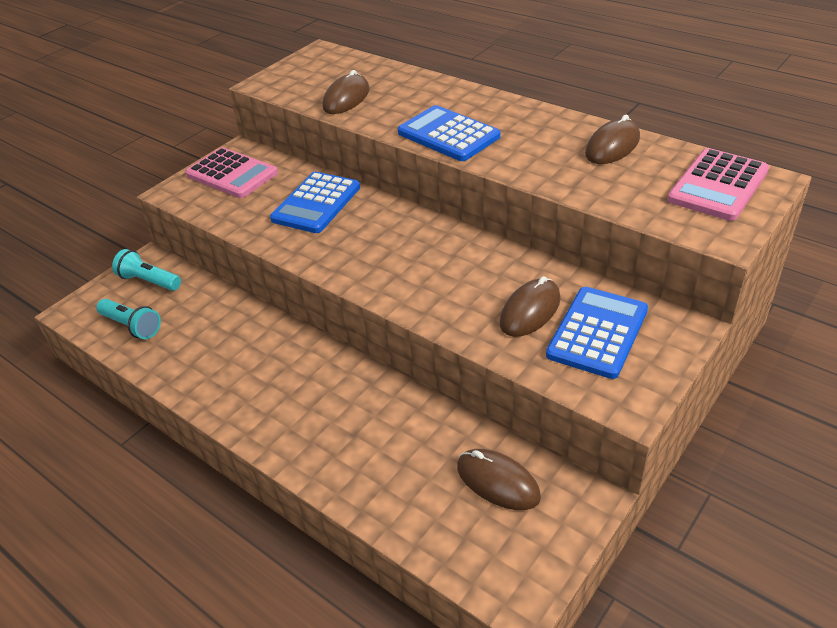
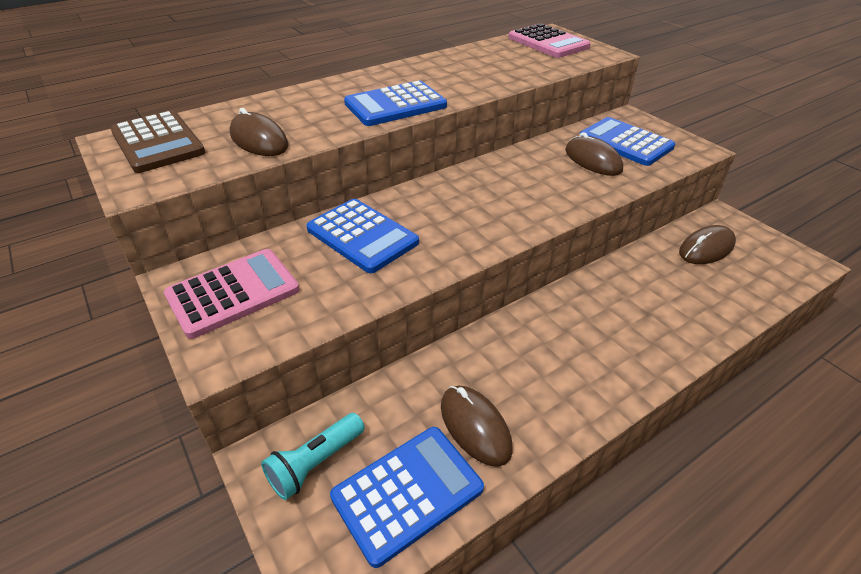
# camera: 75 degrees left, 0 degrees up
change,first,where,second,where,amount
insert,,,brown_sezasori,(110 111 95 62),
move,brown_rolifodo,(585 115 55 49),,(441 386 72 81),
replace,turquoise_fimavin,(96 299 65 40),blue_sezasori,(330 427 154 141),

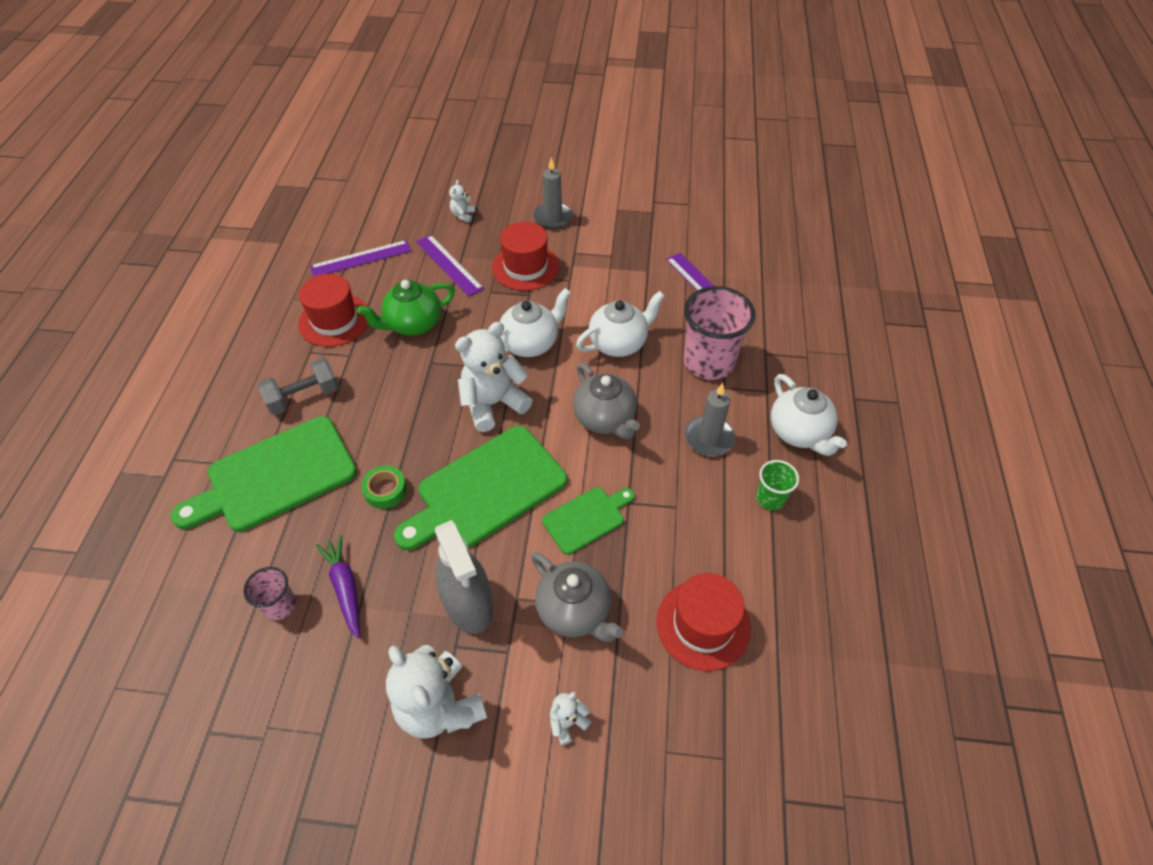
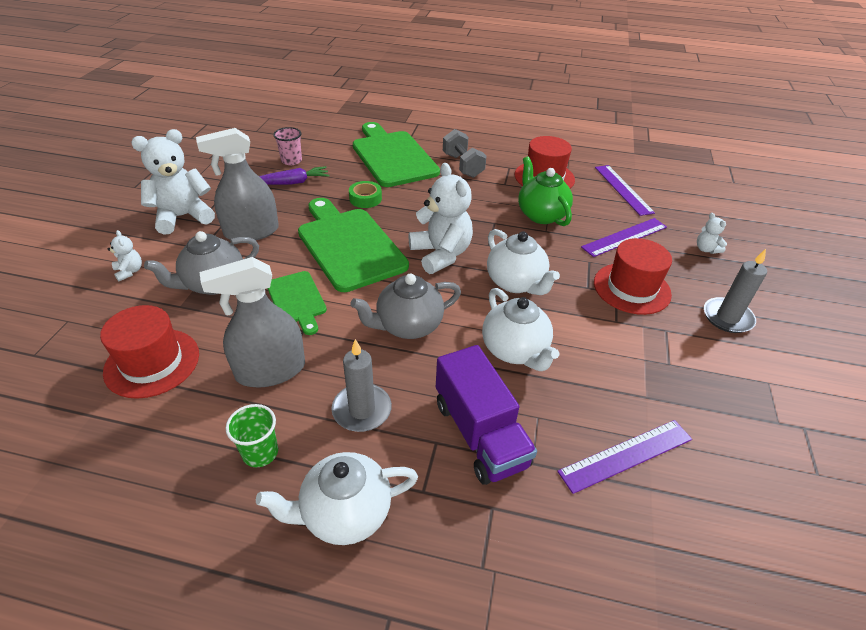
# camera: 95 degrees right, 10 degrees down
change,first,where,second,where,amount
insert,,,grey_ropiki,(199 257 106 130),
replace,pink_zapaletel,(684 286 71 94),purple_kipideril,(436 345 101 140),
rotate,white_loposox,(449 180 26 43),,(697 213 30 41),135 degrees counterclockwise

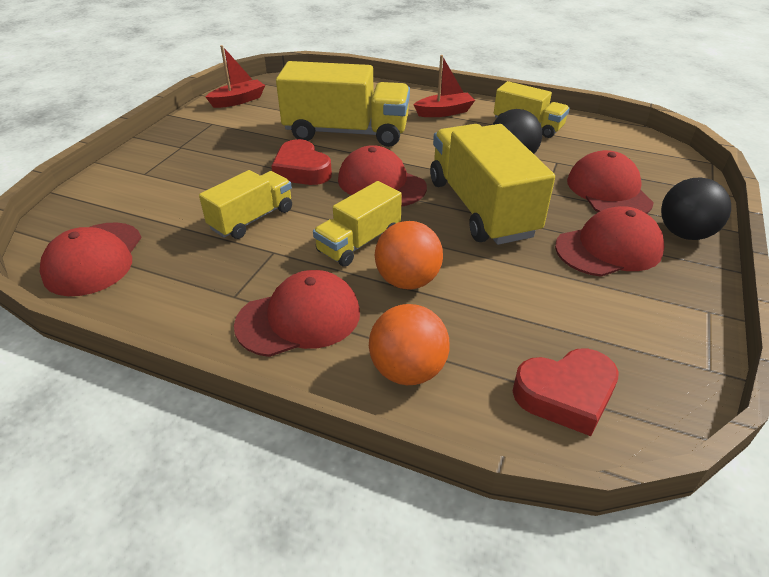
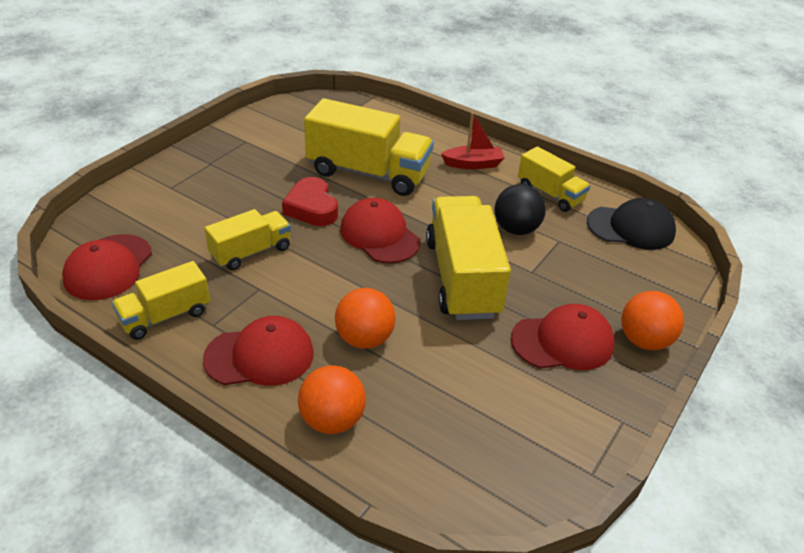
# camera: 10 degrees right, 0 degrees up
change,first,where,second,where,amount
delete,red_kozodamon,(206 45 59 63),,,
delete,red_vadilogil,(513 348 106 88),,,
delete,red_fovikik,(567 150 87 64),,,
insert,,,black_fovikik,(587 198 89 52),
move,yellow_kipideril,(313 181 89 86),,(112 261 98 79),
recolor,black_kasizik,(661 178 70 62),orange_kasizik,(621 291 63 59),

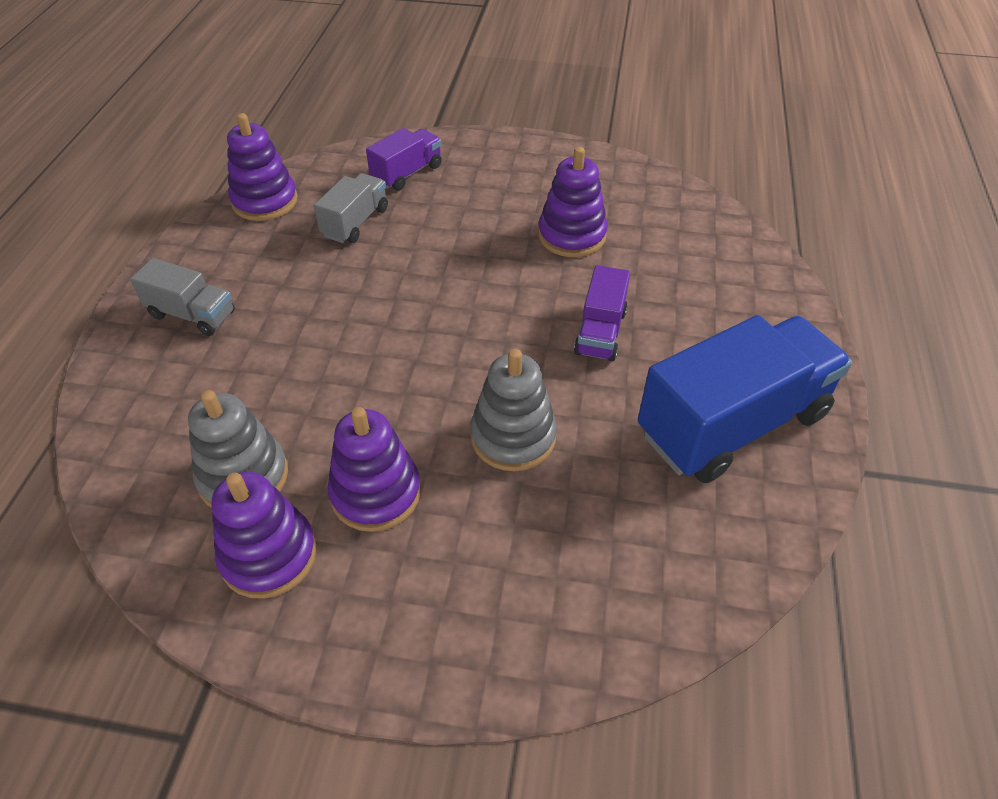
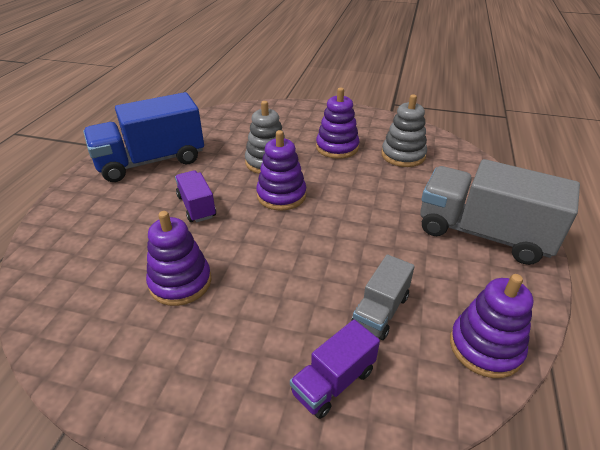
# camera: 175 degrees left, 10 degrees down
change,first,where,second,where,amount
move,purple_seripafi,(212 472 105 127),,(256 130 50 81),
rotate,purple_kipideril,(574 265 56 97),,(175 170 41 53),45 degrees counterclockwise
resize,grey_kipideril,(130 258 105 78),,(420 159 160 106),x1.97

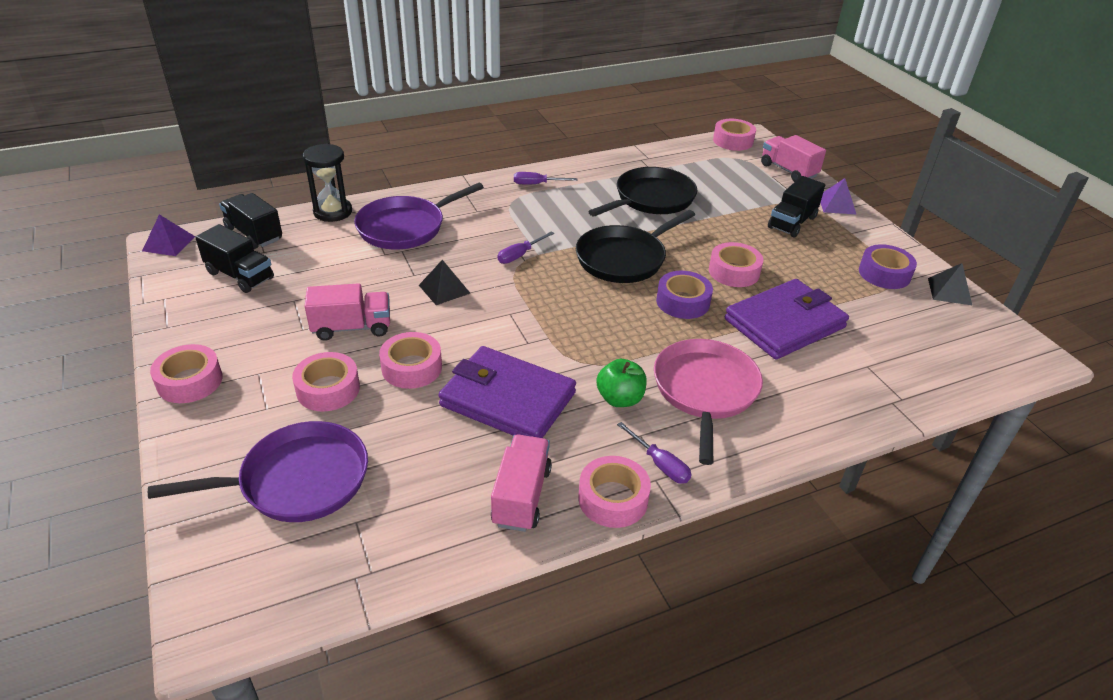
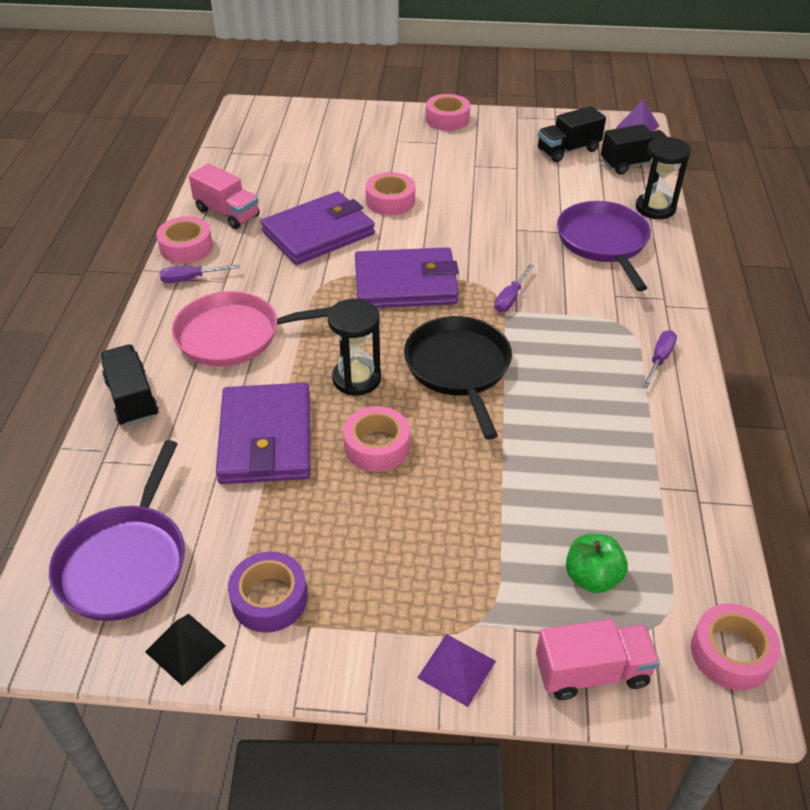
# camera: 120 degrees right, 5 degrees up
change,first,where,second,where,amount
delete,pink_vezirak,(292 352 68 60),,,
delete,pink_kipideril,(305 283 85 58),,,
delete,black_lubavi,(419 260 51 45),,,
delete,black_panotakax,(588 167 109 49),,,
insert,,,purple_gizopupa,(355 247 104 61),
move,purple_panotakax,(148 421 220 101),,(49 440 136 181),
move,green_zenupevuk,(597 359 50 48),,(566 534 62 59),
move,black_kipideril,(768 176 57 62),,(100 344 59 82),
replace,purple_vezirak,(656 271 57 48),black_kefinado,(328 299 53 96),
rotate,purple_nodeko,(498 231 56 33),,(494 264 40 49),135 degrees counterclockwise
rotate,pink_panotakax,(654 339 109 126),,(172 291 160 75),135 degrees clockwise

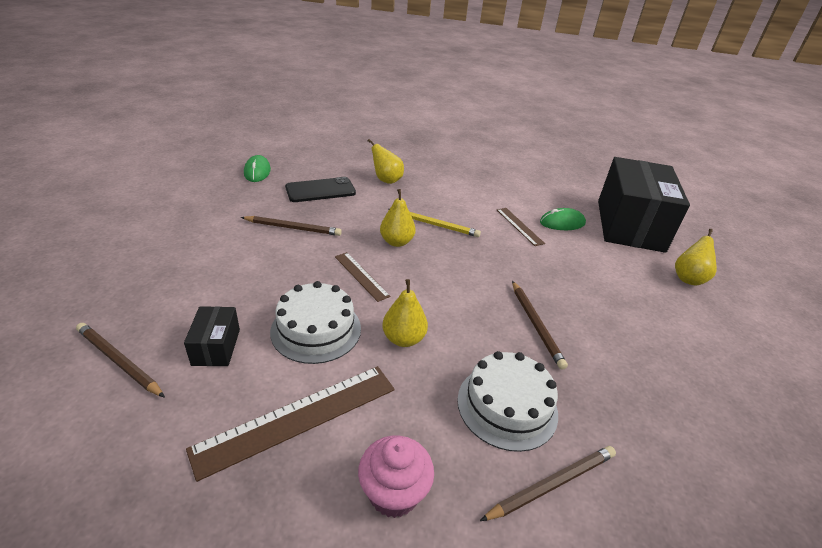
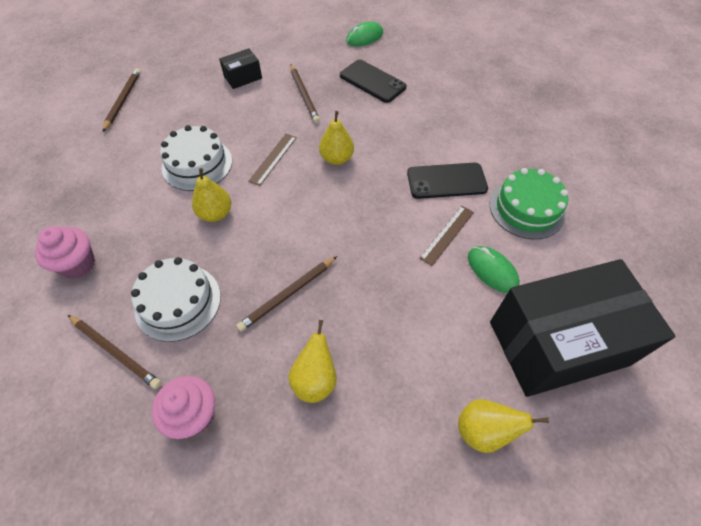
# camera: 65 degrees right, 20 degrees up
change,first,where,second,where,amount
delete,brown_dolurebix,(186 366 209 116),,,
delete,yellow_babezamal,(388 209 93 28),,,
insert,,,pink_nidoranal,(152 376 63 63),
insert,,,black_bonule,(407 163 81 36),
insert,,,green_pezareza,(490 168 78 71),
move,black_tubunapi,(184 306 56 60),,(219 48 43 41),
move,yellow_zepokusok,(368 139 36 45),,(288 320 49 83),

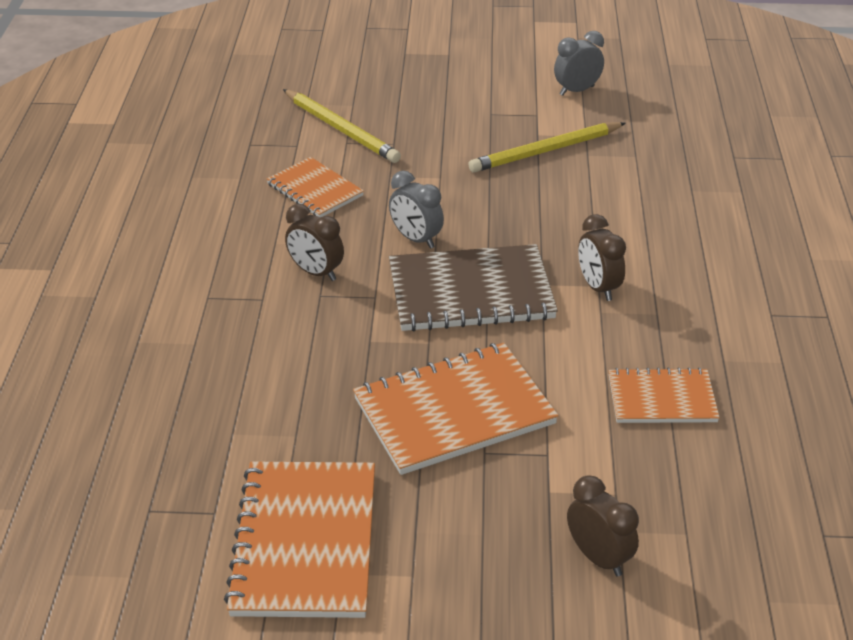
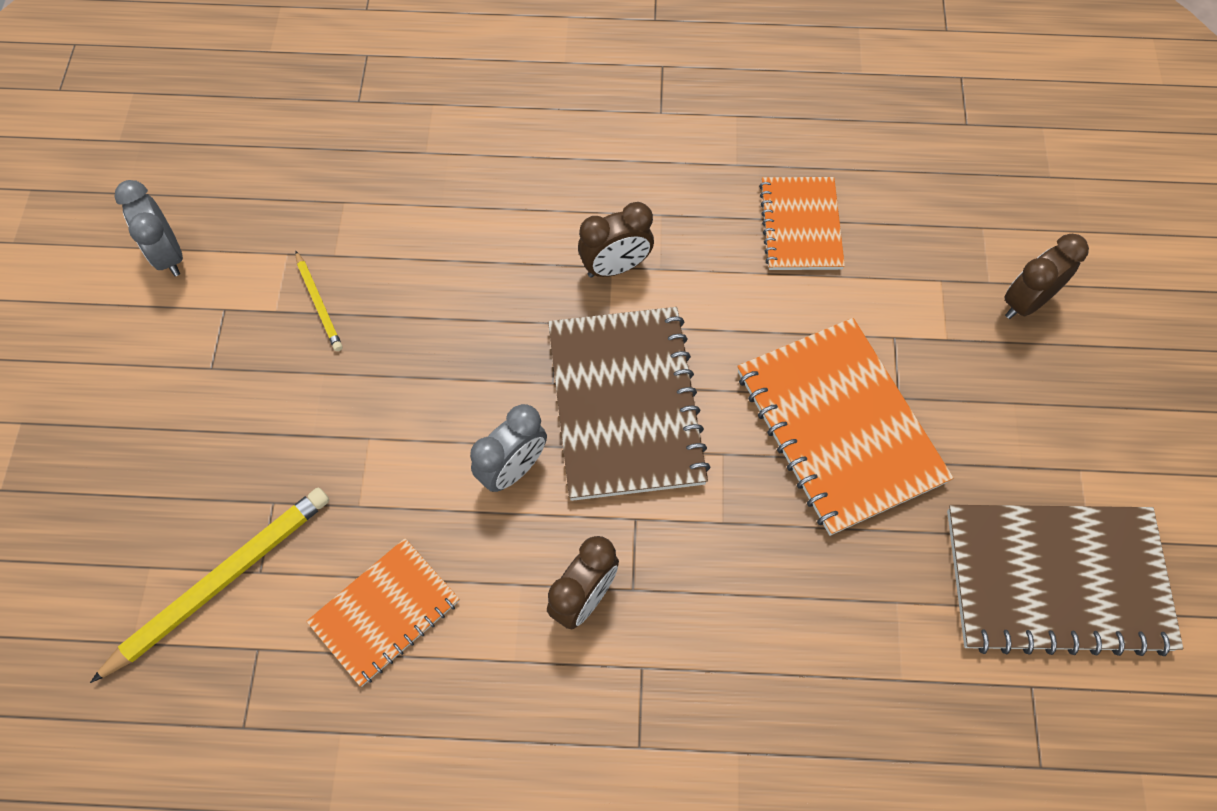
# camera: 90 degrees left, 25 degrees up
change,first,where,second,where,amount
recolor,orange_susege,(224 462 151 156),brown_susege,(947 505 236 151),
resize,yellow_babezamal,(468 122 158 51),,(295 250 48 101),x0.51

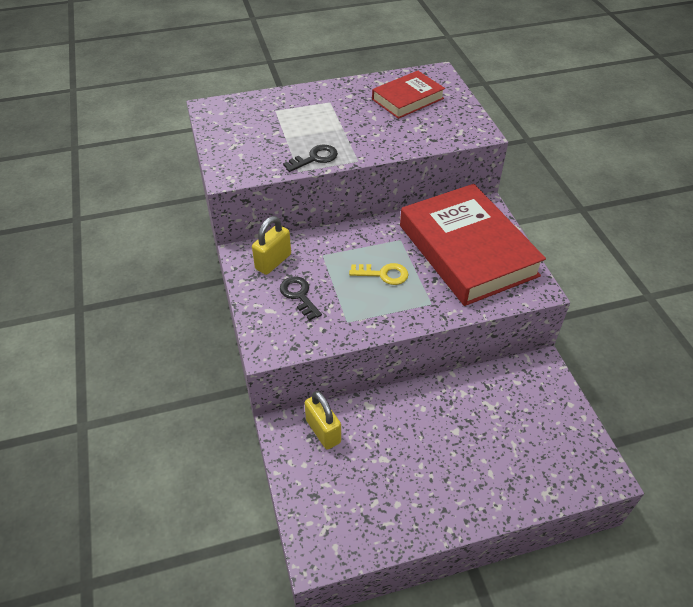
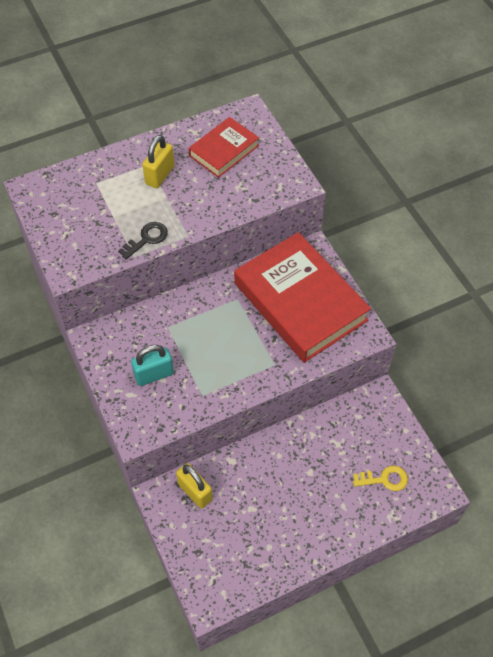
# camera: 10 degrees left, 10 degrees up
change,first,where,second,where,amount
move,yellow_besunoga,(252 216 39 59),,(142 135 33 53),
move,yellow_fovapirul,(349 263 60 22),,(353 465 55 26),
replace,black_fovapirul,(280 276 42 45),turquoise_besunoga,(131 345 43 41),

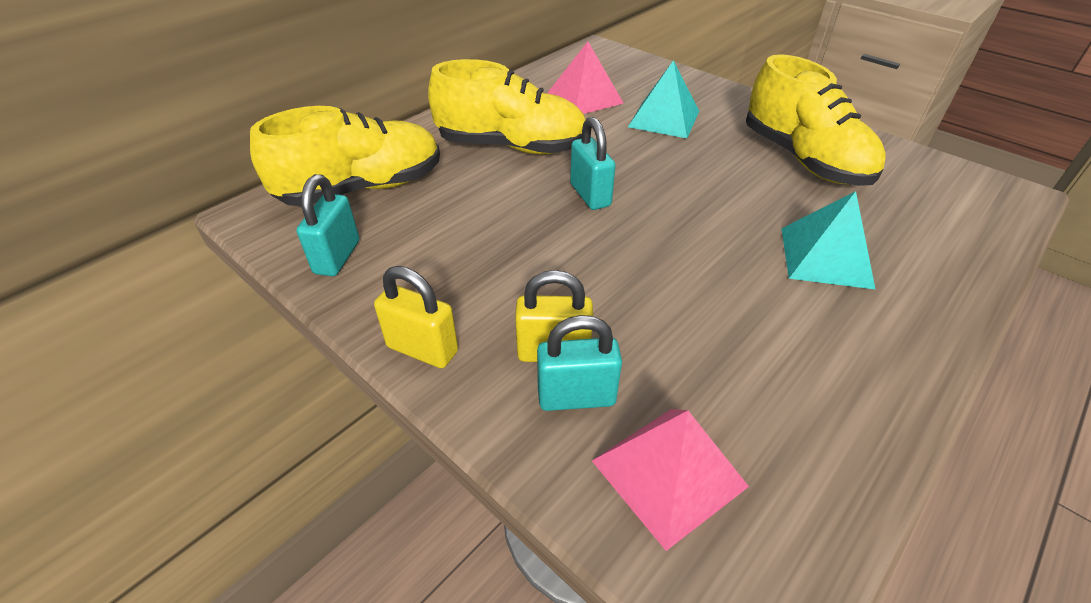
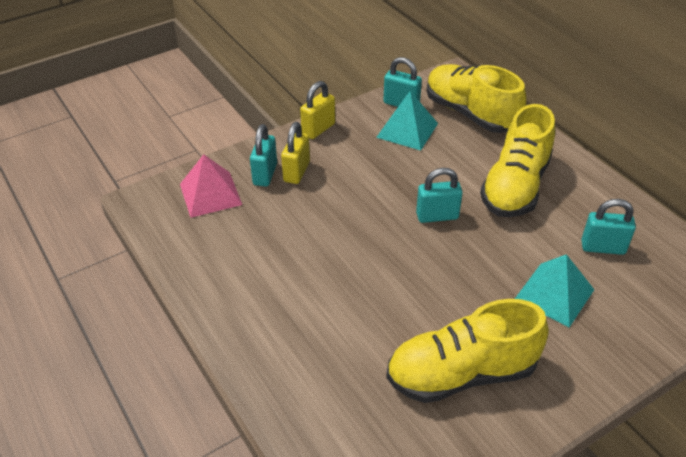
# camera: 105 degrees right, 0 degrees up
change,first,where,second,where,amount
move,turquoise_lubavi,(781 191 95 99),,(376 91 62 59),
replace,pink_lubavi,(548 42 76 72),turquoise_besunoga,(581 199 55 56),
rotate,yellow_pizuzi,(250 106 190 100),,(427 64 99 69),150 degrees clockwise

